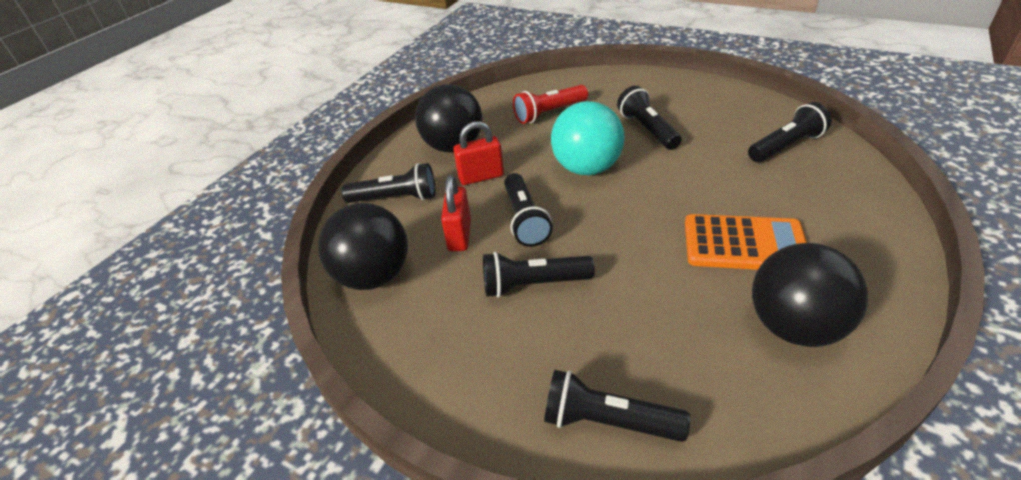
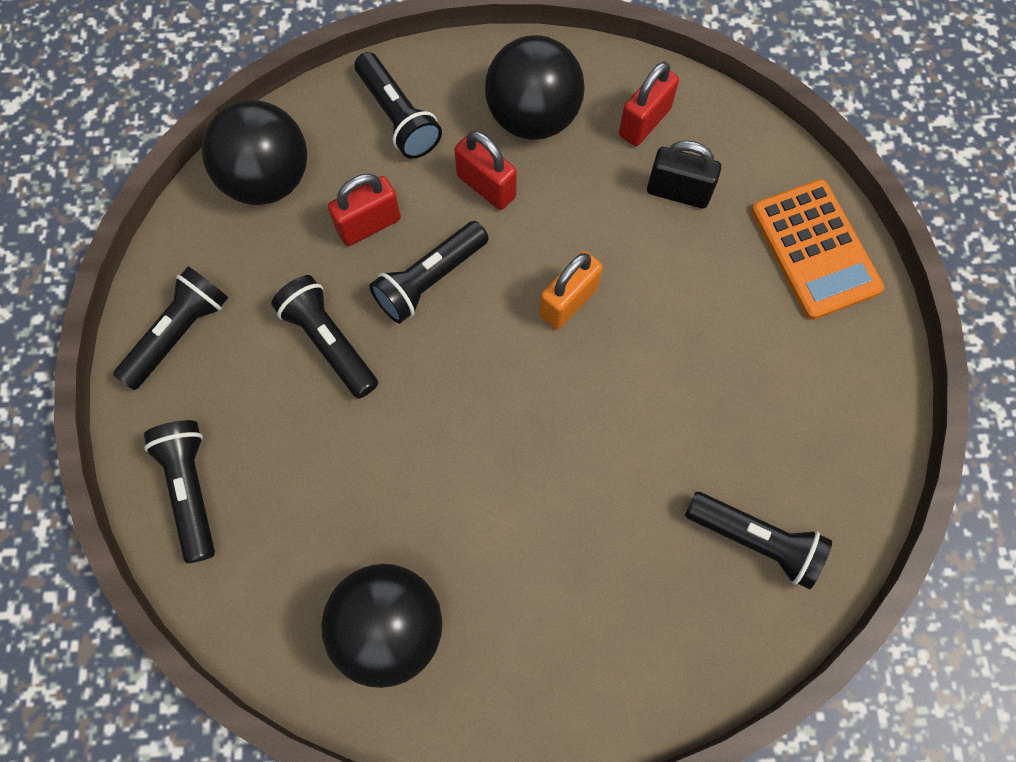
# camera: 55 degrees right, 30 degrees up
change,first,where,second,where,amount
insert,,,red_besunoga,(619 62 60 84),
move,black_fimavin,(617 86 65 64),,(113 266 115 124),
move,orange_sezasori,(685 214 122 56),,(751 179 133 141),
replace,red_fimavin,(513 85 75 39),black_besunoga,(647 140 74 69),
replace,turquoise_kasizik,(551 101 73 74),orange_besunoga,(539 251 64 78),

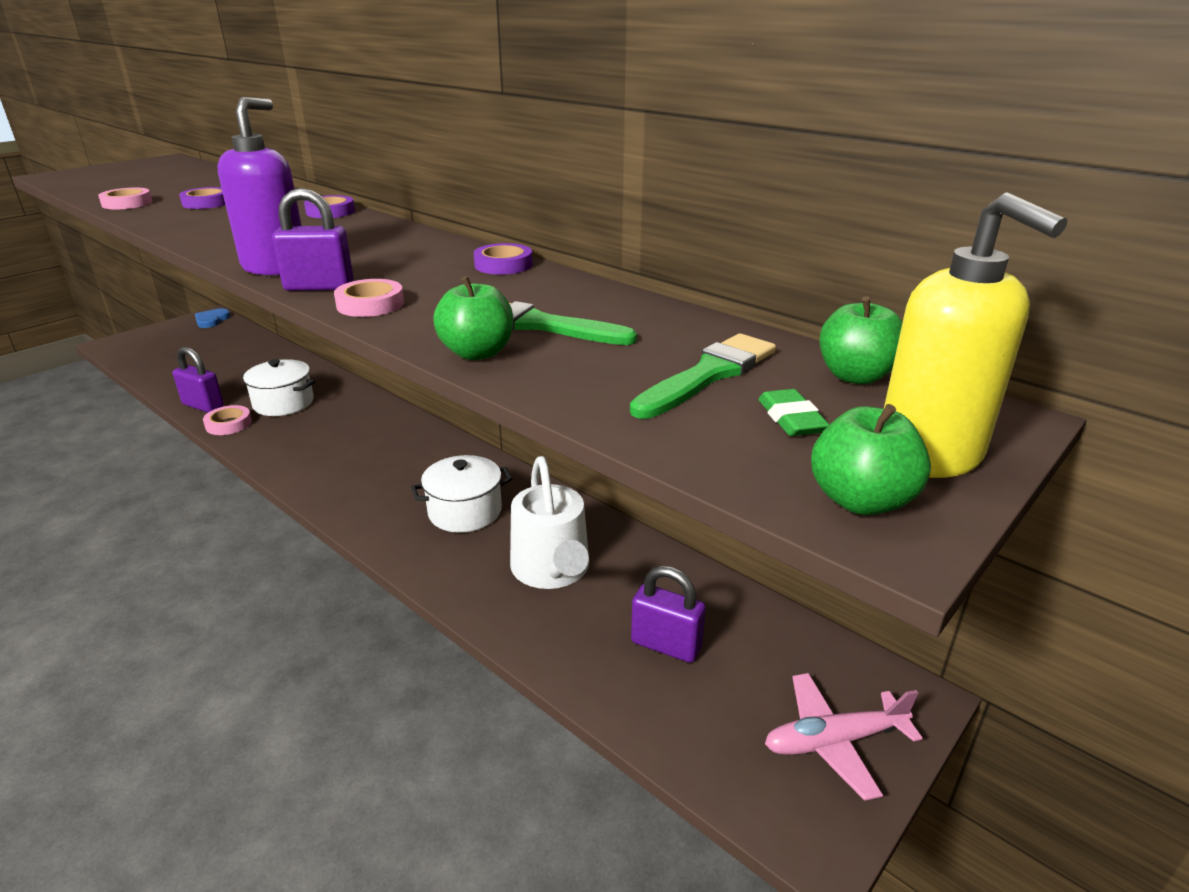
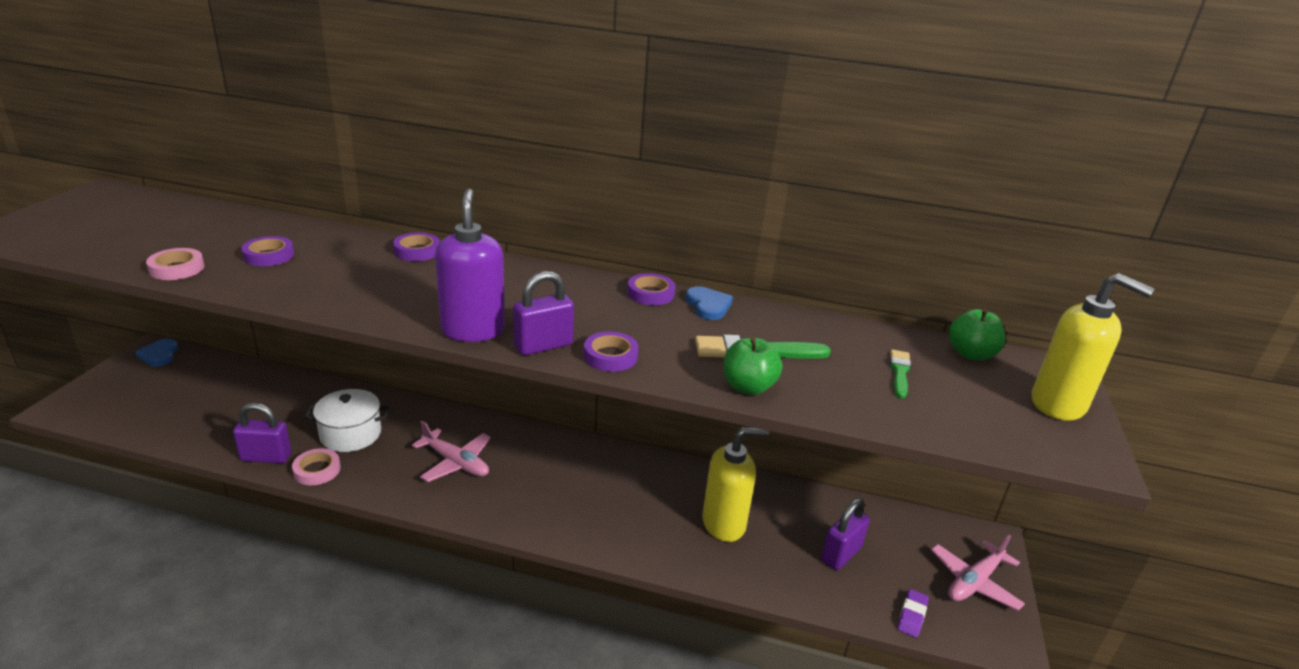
# camera: 30 degrees left, 0 degrees up
change,first,where,second,where,amount
delete,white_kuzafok,(411 455 101 78),,,
delete,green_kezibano,(758 389 72 47),,,
delete,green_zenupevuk,(811 404 120 111),,,
insert,,,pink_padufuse,(412 421 79 61),
insert,,,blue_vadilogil,(685 286 48 34),
insert,,,purple_kezibano,(897 589 32 49),
replace,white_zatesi,(510 456 79 133),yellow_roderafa,(702 427 67 115),
recolor,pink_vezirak,(334 279 70 38),purple_vezirak,(584 331 55 41),
rotate,purple_besunoga,(631 566 75 97),,(821 498 49 72),45 degrees counterclockwise
resize,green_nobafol,(630 333 146 86),,(890 349 21 49),x0.60

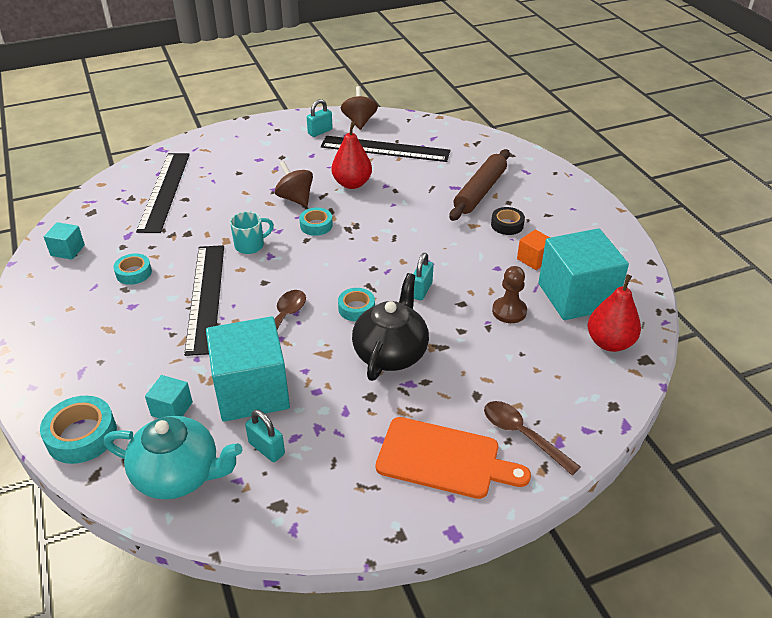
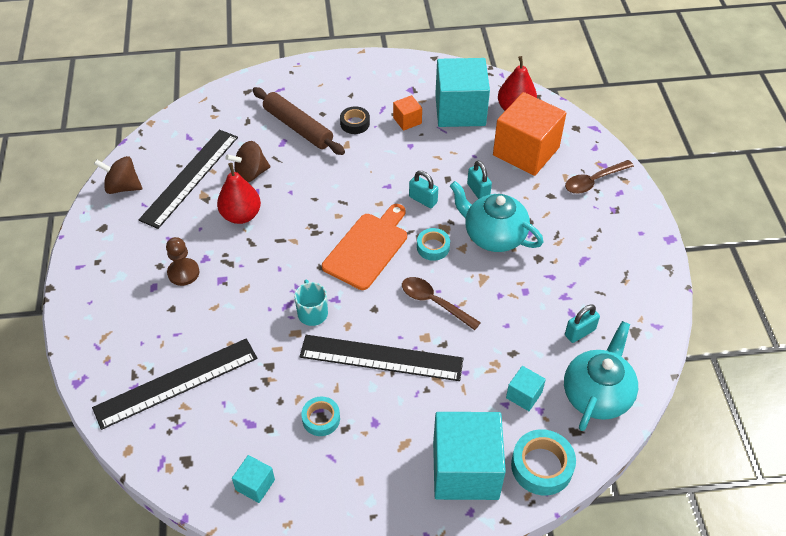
# camera: 75 degrees left, 10 degrees up
change,first,where,second,where,amount
delete,turquoise_vezirak,(299 208 34 28),,,
insert,,,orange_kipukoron,(493 92 73 84),
move,turquoise_kipukoron,(206 316 84 106),,(433 412 73 88),
move,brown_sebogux,(275 161 38 46),,(225 141 45 41),
move,turquoise_besunoga,(307 99 26 38),,(467 160 25 39),
move,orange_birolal,(376 417 155 82),,(322 204 85 86),
move,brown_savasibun,(492 266 35 57),,(166 237 34 49),
recolor,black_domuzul,(352 273 77 108),turquoise_domuzul,(450 181 93 71),
rotate,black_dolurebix,(136 153 54 80),,(92 338 165 92),45 degrees counterclockwise

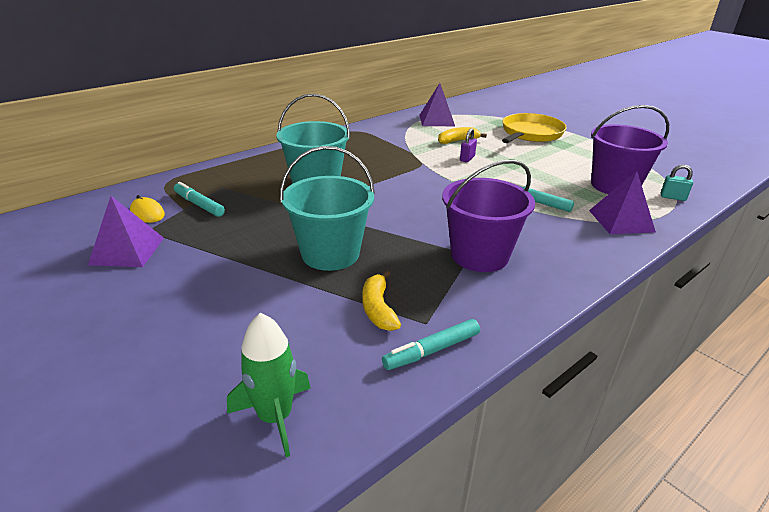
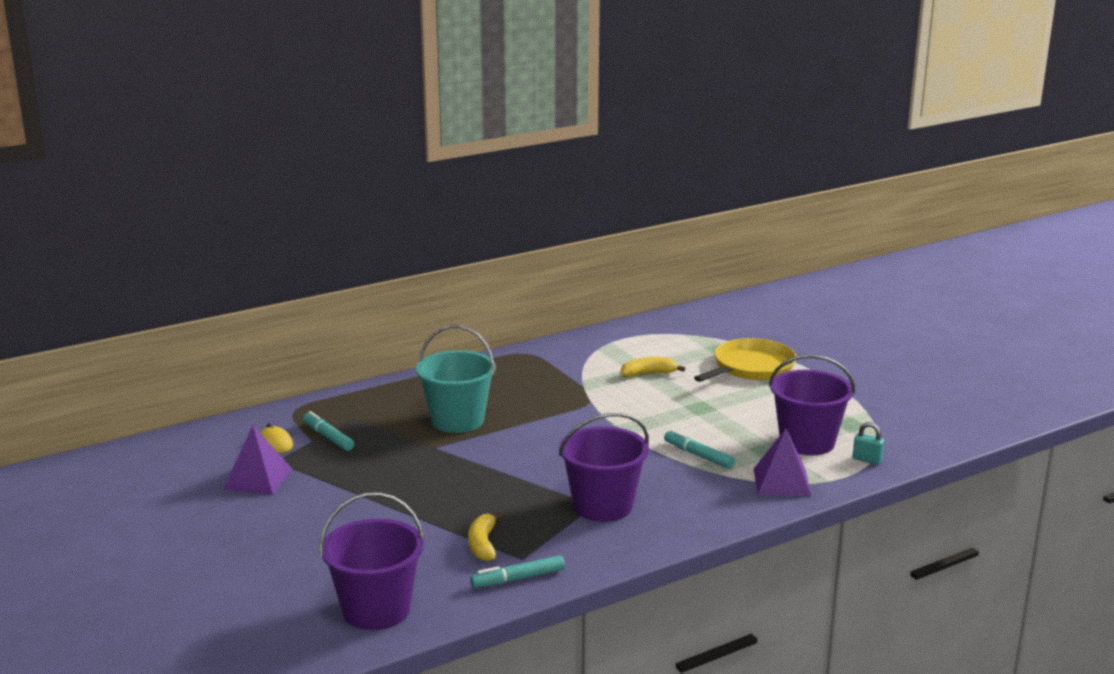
# camera: 10 degrees right, 10 degrees down
change,first,where,second,where,amount
delete,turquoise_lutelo,(280 146 95 125),,,
delete,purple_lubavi,(420 83 35 43),,,
delete,purple_besunoga,(460 128 17 35),,,
replace,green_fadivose,(227 313 84 144),purple_lutelo,(320 492 104 138),

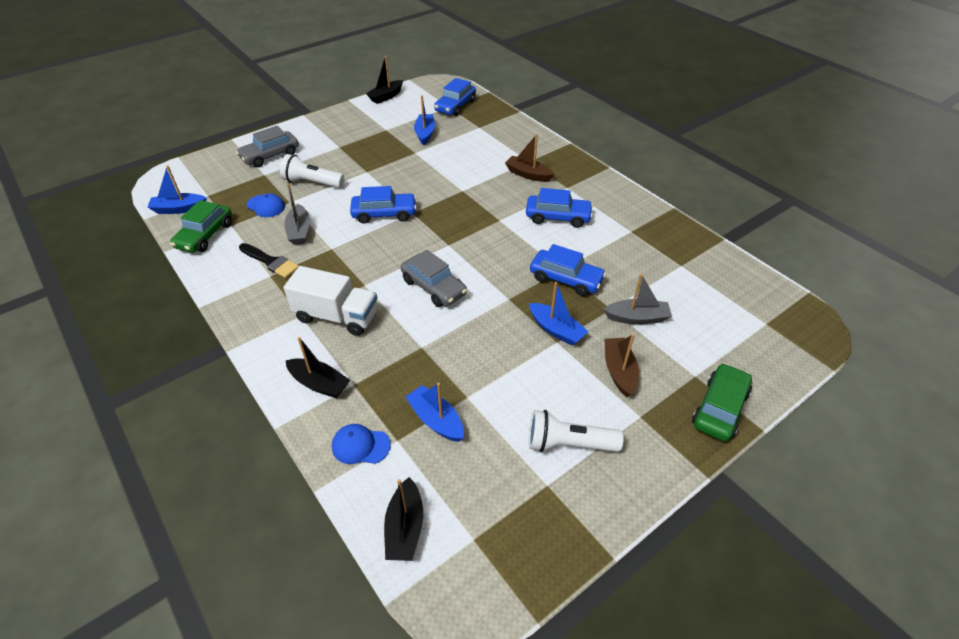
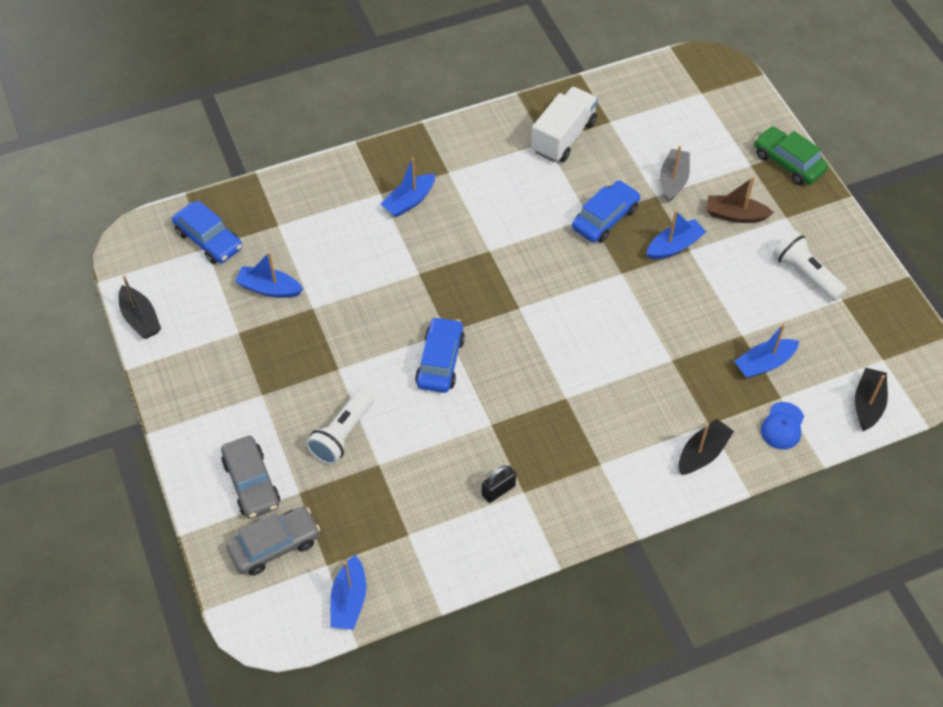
# camera: 75 degrees left, 10 degrees up
change,first,where,second,where,amount
delete,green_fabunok,(170 200 62 53),,,
delete,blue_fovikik,(247 193 38 24),,,
delete,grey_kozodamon,(284 184 26 61),,,
delete,blue_fabunok,(526 188 67 40),,,
move,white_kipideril,(284 266 93 70),,(531 87 67 75),
move,grey_fabunok,(400 249 67 58),,(227 507 93 69),
replace,black_nobafol,(239 243 60 35),black_besunoga,(482 465 34 38),
recolor,brown_kozodamon,(505 134 50 48),blue_kozodamon,(381 157 54 60),
rotate,black_kozodamon,(384 477 39 84),,(855 368 33 63),90 degrees counterclockwise
rotate,white_fimavin,(529 410 95 42),,(773 231 74 70),120 degrees clockwise

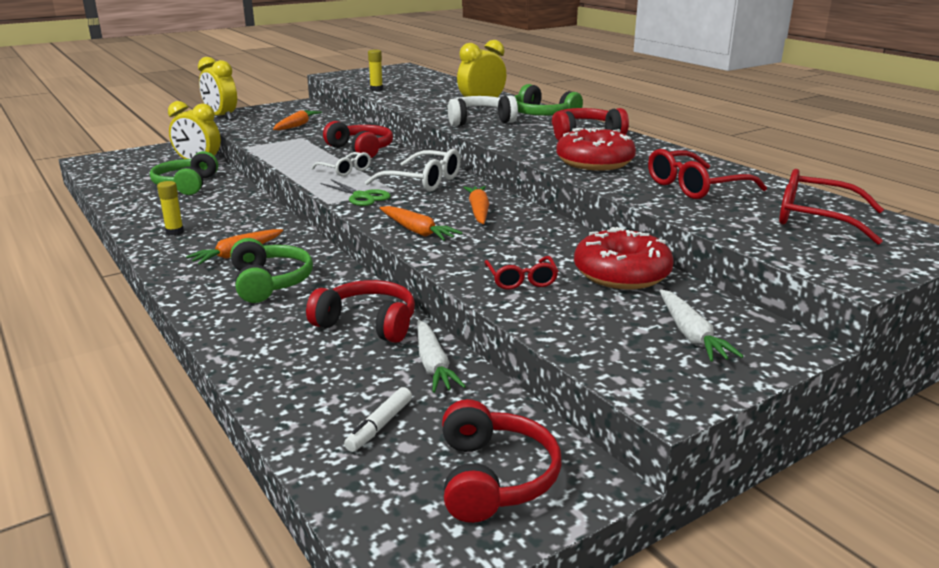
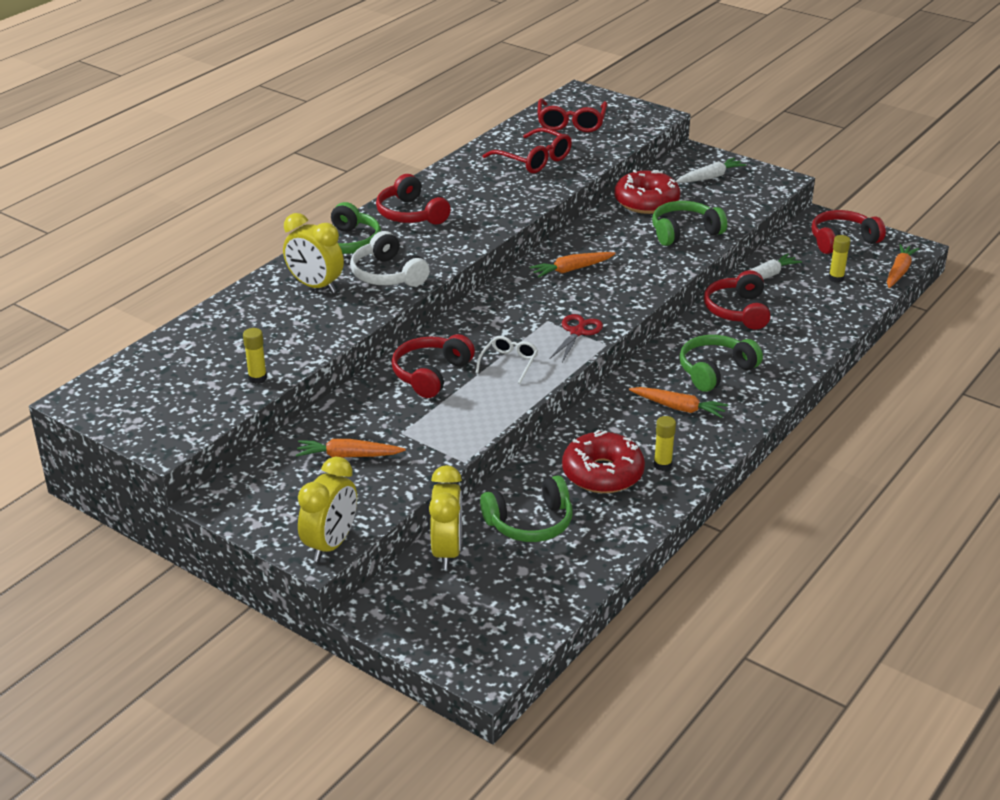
# camera: 110 degrees left, 10 degrees up
change,first,where,second,where,amount
delete,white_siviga,(365 149 96 43),,,
move,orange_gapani,(380 206 82 35),,(887 244 32 44),
move,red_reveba,(556 127 80 44),,(562 430 83 63),
replace,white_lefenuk,(344 387 68 65),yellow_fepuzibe,(829 235 22 48),
replace,red_siviga,(484 256 74 34),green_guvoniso,(652 201 75 45),
recolor,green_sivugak,(321 179 70 27),red_sivugak,(550 314 53 48),

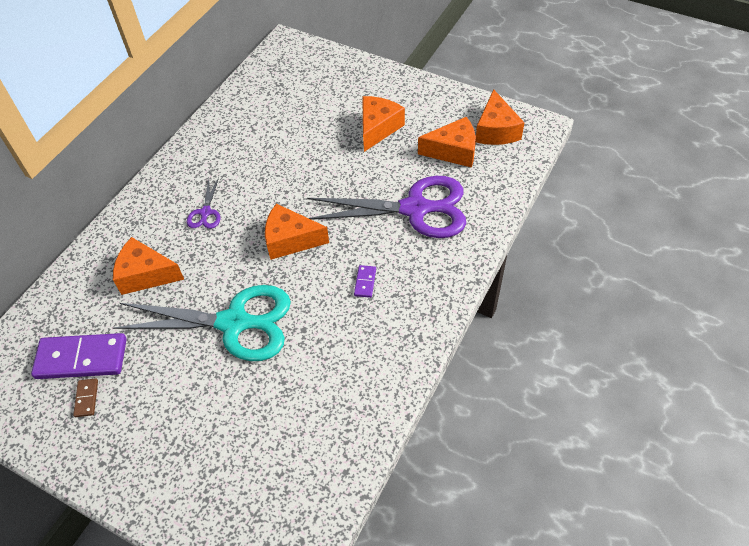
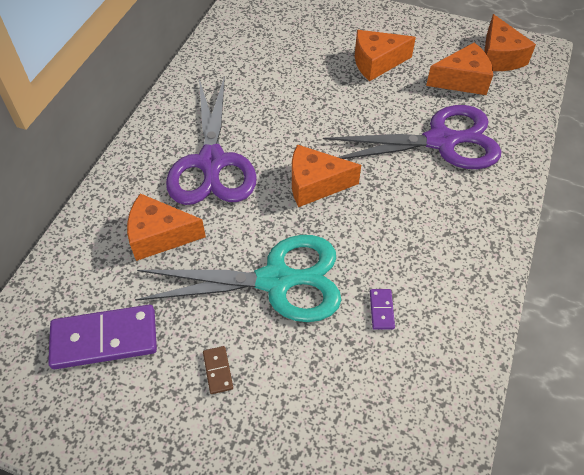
# camera: 10 degrees left, 0 degrees up
change,first,where,second,where,amount
move,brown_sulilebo,(73 378 25 39),,(203 346 30 48),
move,purple_sulilebo,(354 265 22 33),,(370 289 25 41),
rotate,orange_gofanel,(362 96 43 56),,(355 30 61 51),120 degrees counterclockwise
resize,purple_sivugak,(187 177 33 52),,(166 76 91 129),x2.32

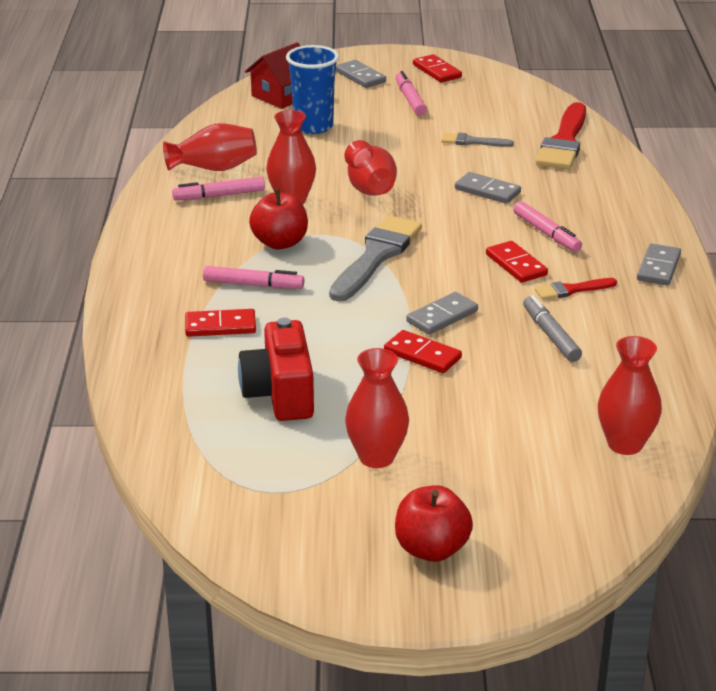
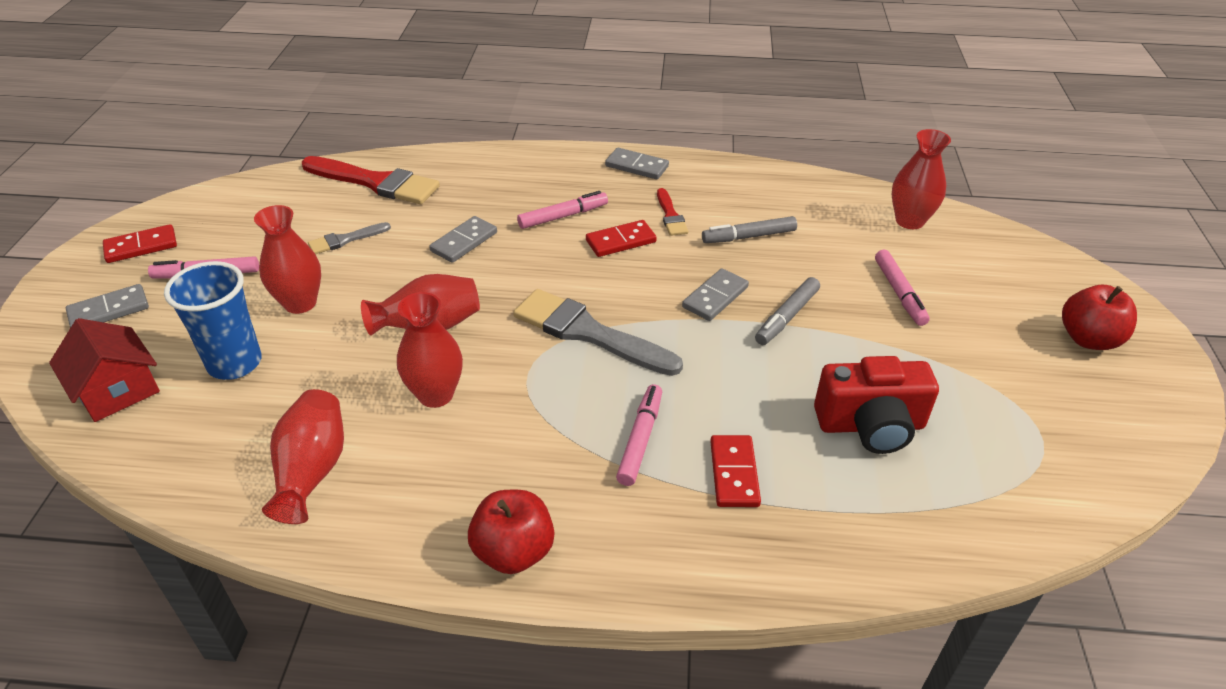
# camera: 85 degrees left, 10 degrees up
change,first,where,second,where,amount
move,pink_lefenuk,(172 177 93 23),,(875 250 55 76),
move,red_zenupevuk,(249 189 59 60),,(468 490 86 84),
move,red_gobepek,(345 348 64 120),,(254 205 67 109),
replace,red_sulilebo,(384 330 78 43),grey_lefenuk,(755 277 65 68),
rotate,grey_sulilebo,(406 292 72 43),,(682 268 67 53),75 degrees clockwise
rotate,grey_nobafol,(441 133 73 14),,(308 222 83 32),45 degrees clockwise

